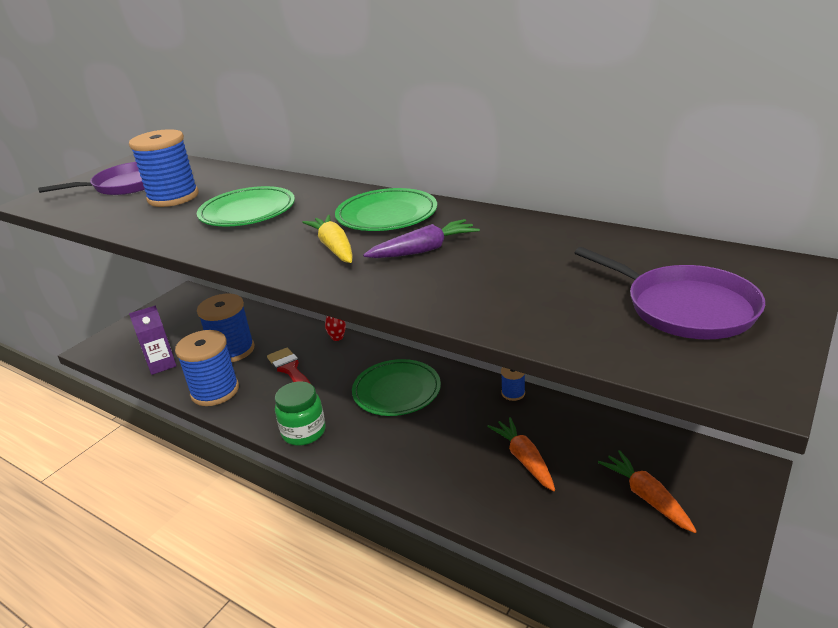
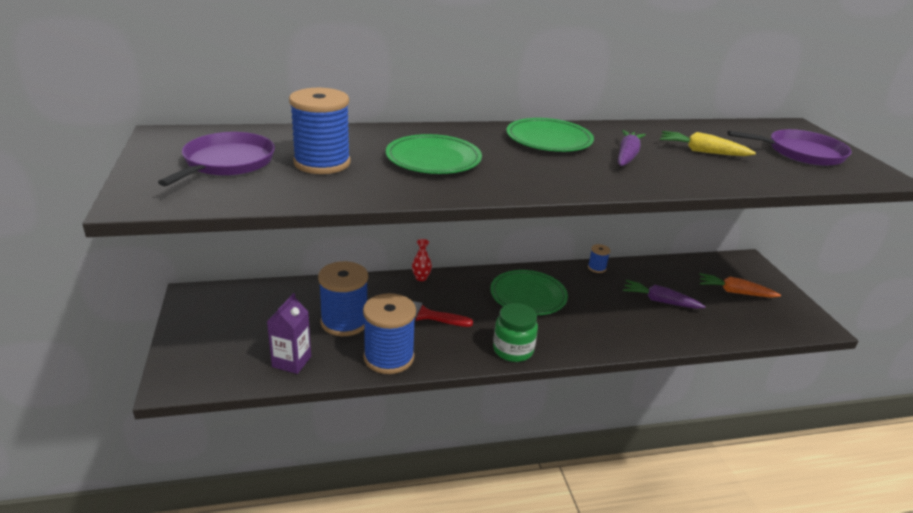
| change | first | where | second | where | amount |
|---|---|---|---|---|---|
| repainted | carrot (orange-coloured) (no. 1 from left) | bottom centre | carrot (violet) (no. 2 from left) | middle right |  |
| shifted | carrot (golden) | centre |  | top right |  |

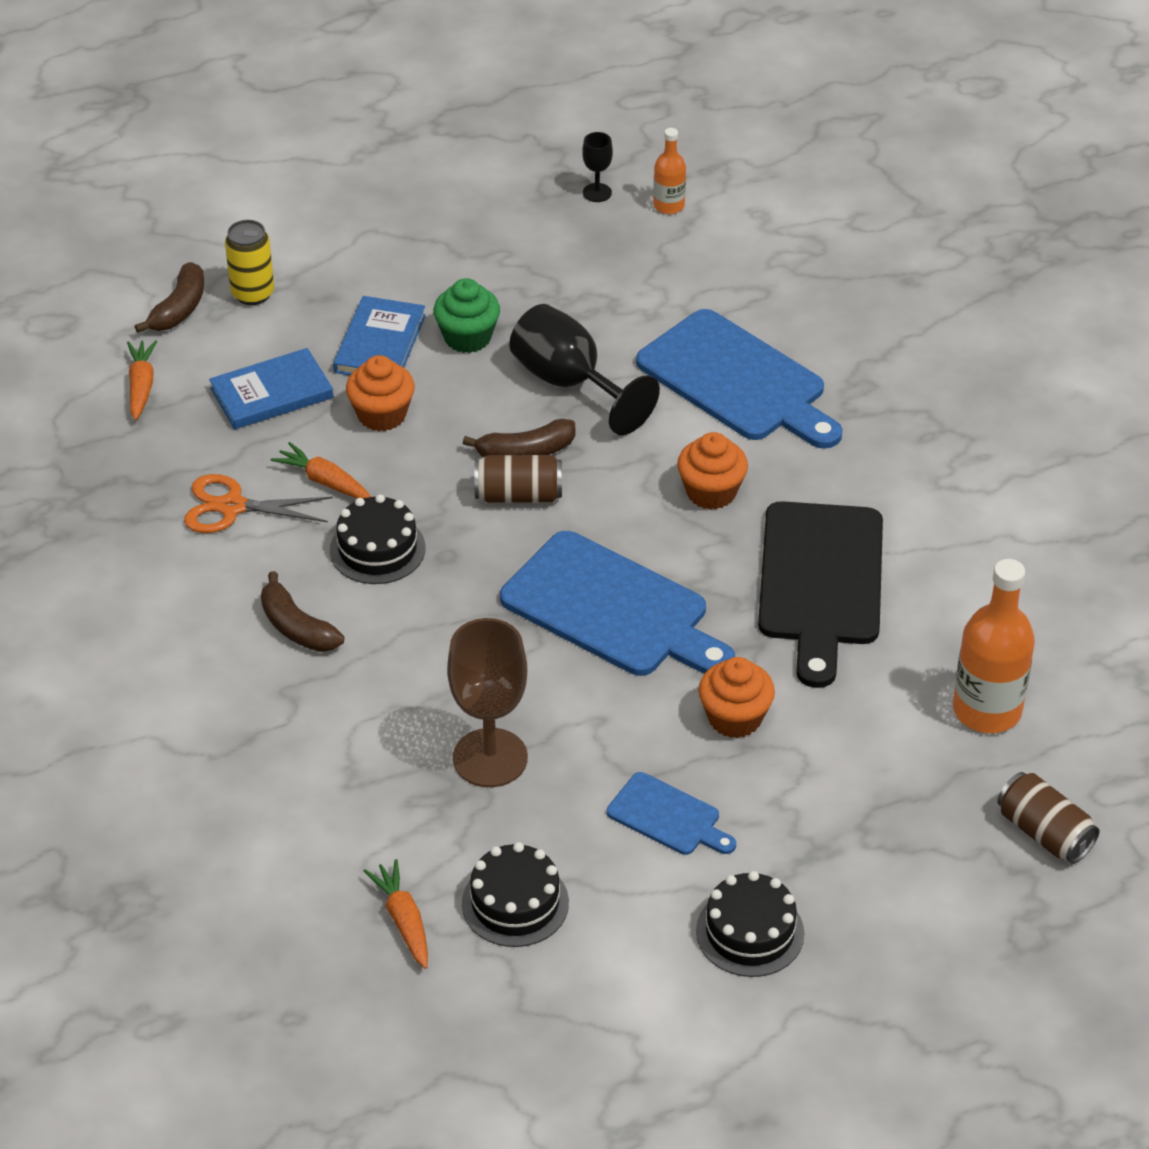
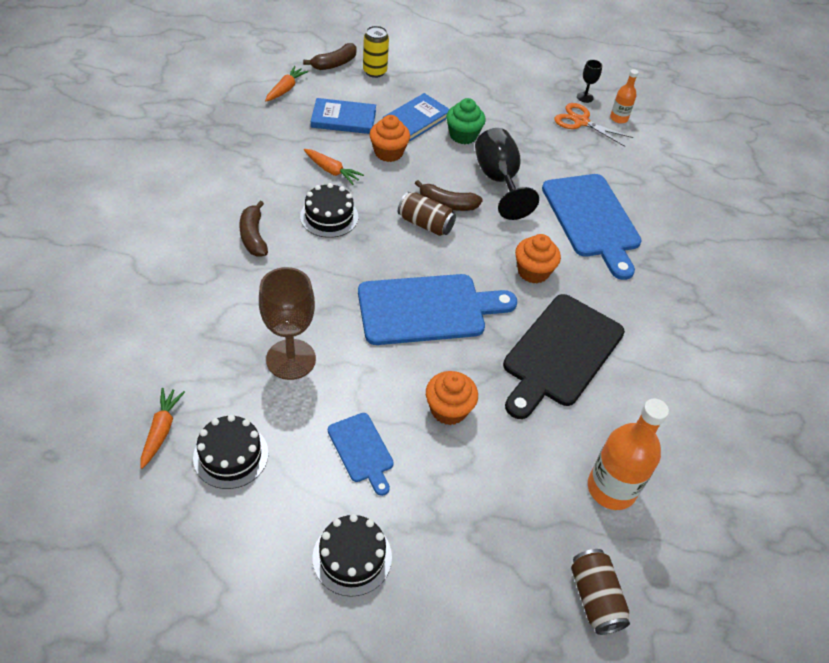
| change | first | where | second | where | amount |
|---|---|---|---|---|---|
| rotated | carrot (orange-coloured) (no. 2 from left in the first image) | middle left | carrot (orange-coloured) (no. 3 from left) | top centre | 150 degrees clockwise |
| rotated | cutting board (royal blue) (no. 1 from left in the first image) | centre | cutting board (royal blue) (no. 2 from left) | centre | 75 degrees counterclockwise |
| shifted | shears (orange-coloured) | middle left |  | top right |  |

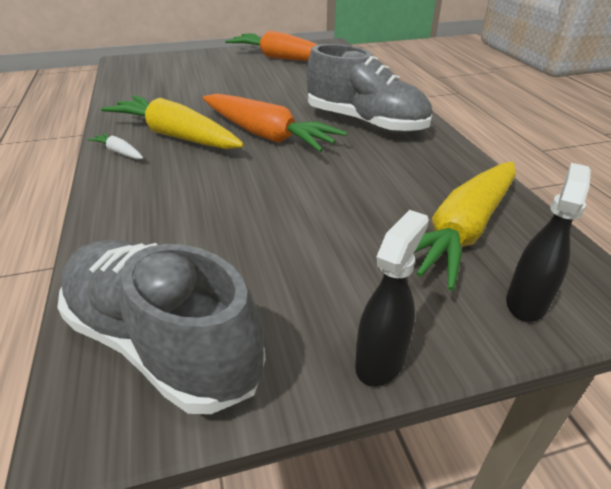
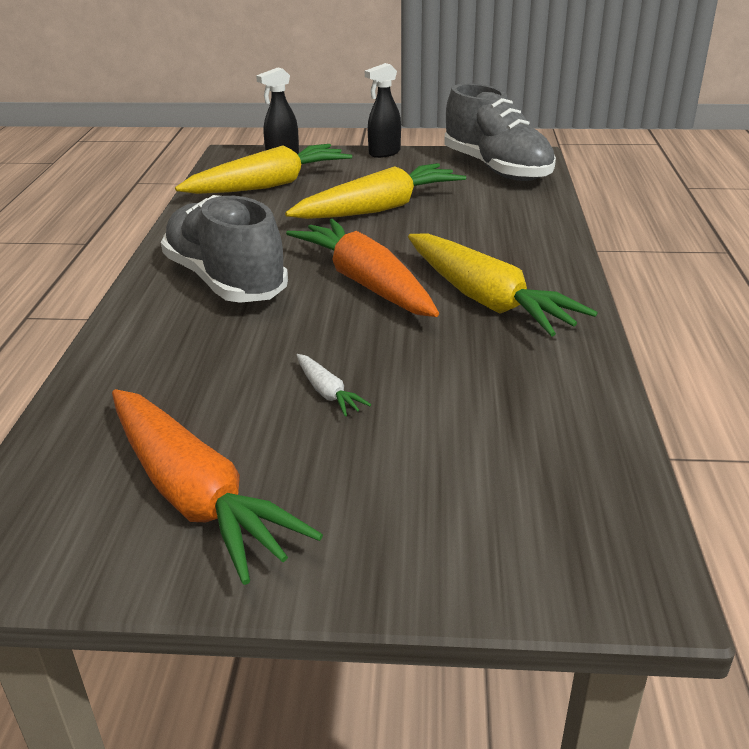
| change | first | where | second | where | amount |
|---|---|---|---|---|---|
| new |  |  | carrot (golden) (no. 2 from left) | top centre |  |
| shifted | carrot (snow-white) | top left |  | centre |  |

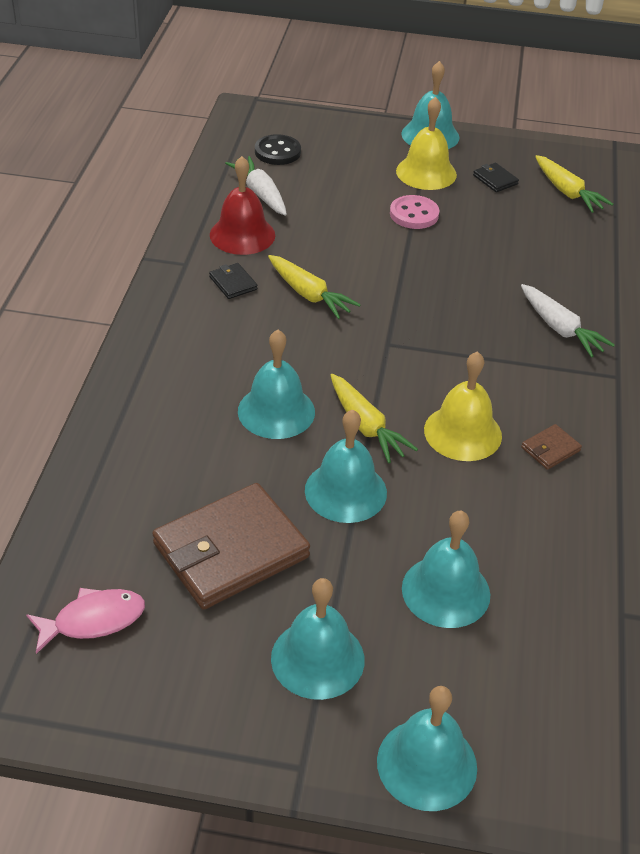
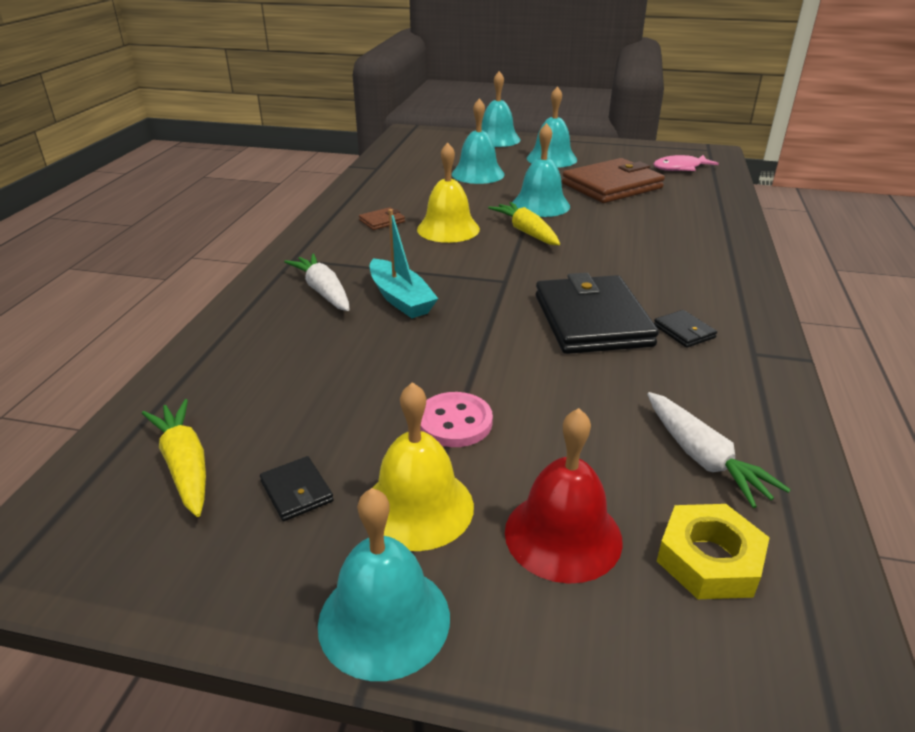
| change | first | where | second | where | amount |
|---|---|---|---|---|---|
| new |  |  | toy boat (aqua) | centre |  |
| shifted | school bell (scarlet) | top centre |  | bottom centre |  |
| swapped | carrot (golden) (no. 1 from left) | centre | card wallet (ebony) (no. 2 from left) | centre |  |
| swapped | sewing button (ebony) | top centre | hex nut (golden) | bottom right |  |
| gone | school bell (aqua) (no. 1 from left) | centre |  |  |  |

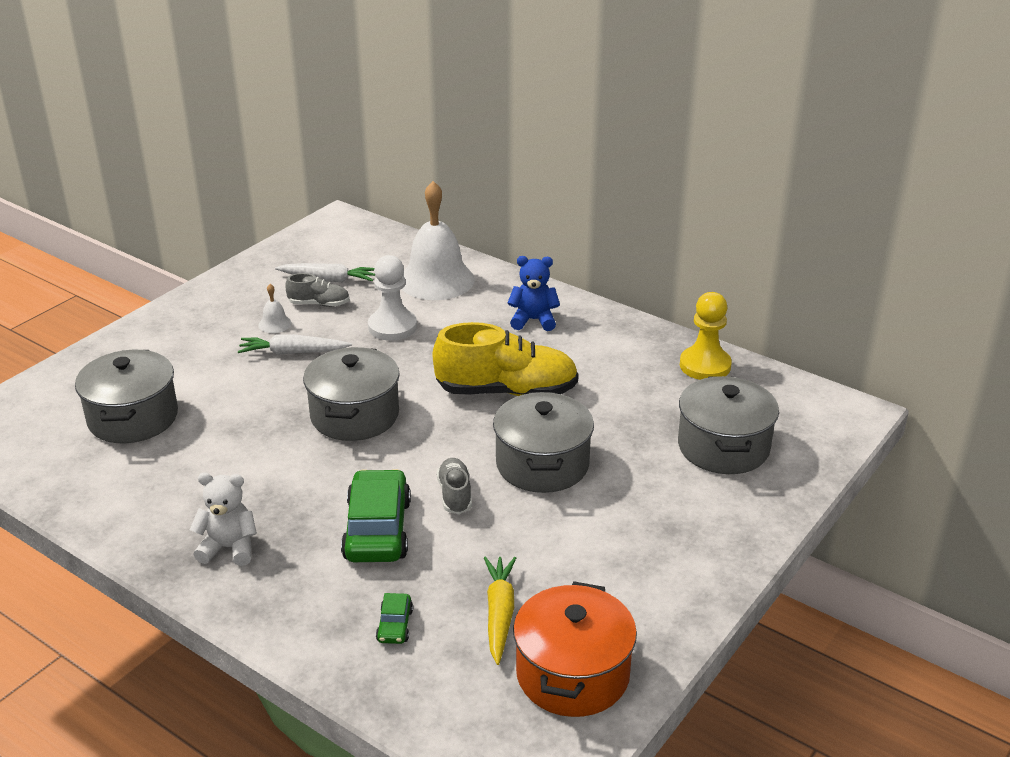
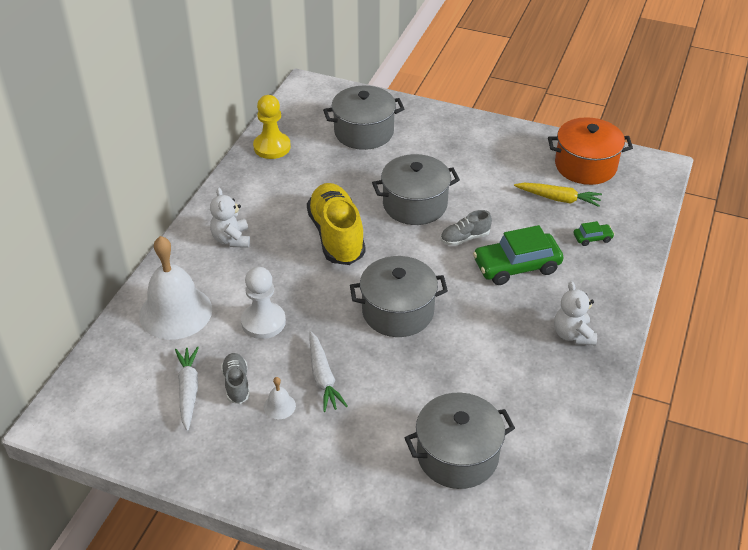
| change | first | where | second | where | amount |
|---|---|---|---|---|---|
| repainted | stuffed bear (royal blue) | centre | stuffed bear (snow-white) (no. 1 from left) | middle left |  |
| rotated | carrot (golden) | bottom centre |  | middle right | 150 degrees counterclockwise |

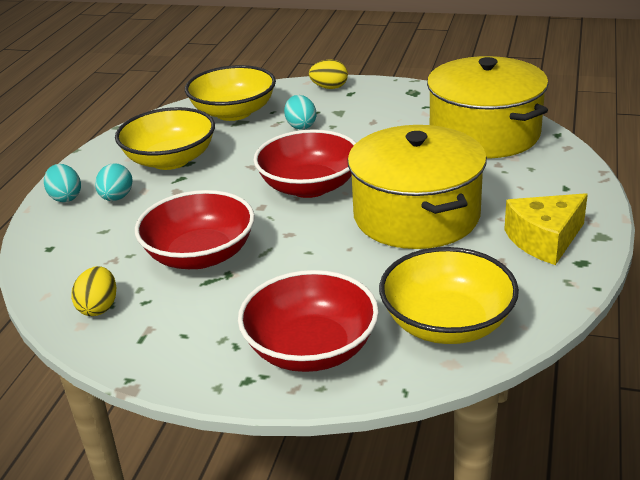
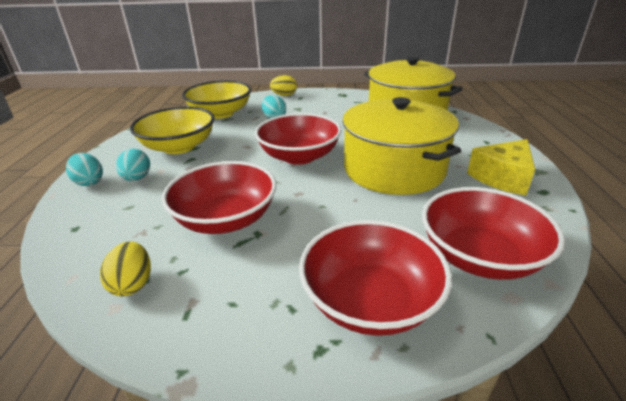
| change | first | where | second | where | amount |
|---|---|---|---|---|---|
| repainted | deep dish (golden) (no. 3 from left) | middle right | deep dish (scarlet) (no. 4 from left) | middle right |  |

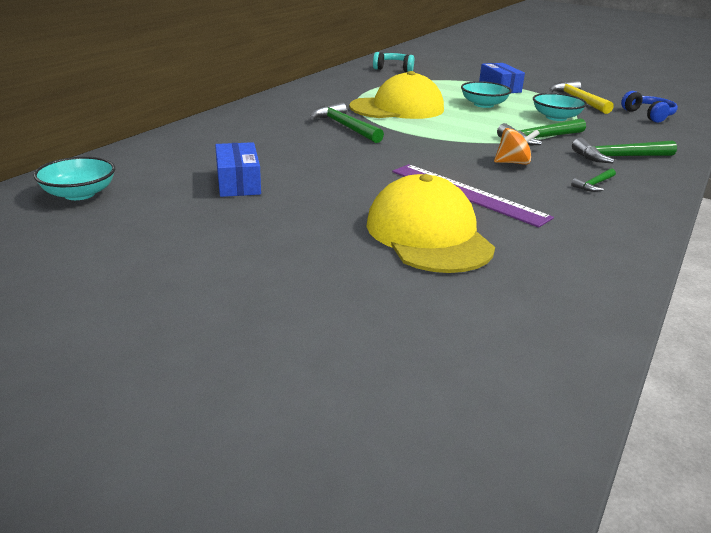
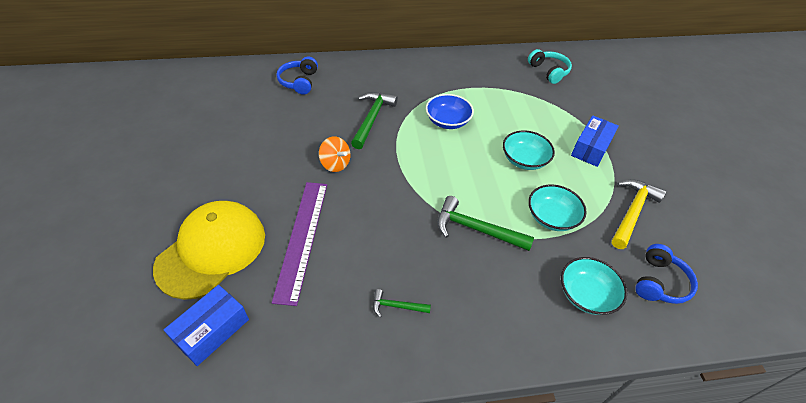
| change | first | where | second | where | amount |
|---|---|---|---|---|---|
| shifted | parcel (royal blue) (no. 1 from left) | top centre |  | bottom left |  |
| new |  |  | headset (royal blue) (no. 1 from left) | top centre |  |
| shifted | toy top (orange-coloured) | top right |  | centre |  |
| swapped | cap (golden) (no. 1 from left) | top centre | deep dish (royal blue) | top centre |  |
| shifted | deep dish (aqua) (no. 1 from left in the first image) | middle left | deep dish (aqua) (no. 3 from left) | bottom right |  |
| gone | hammer (green) (no. 4 from left) | top right |  |  |  |

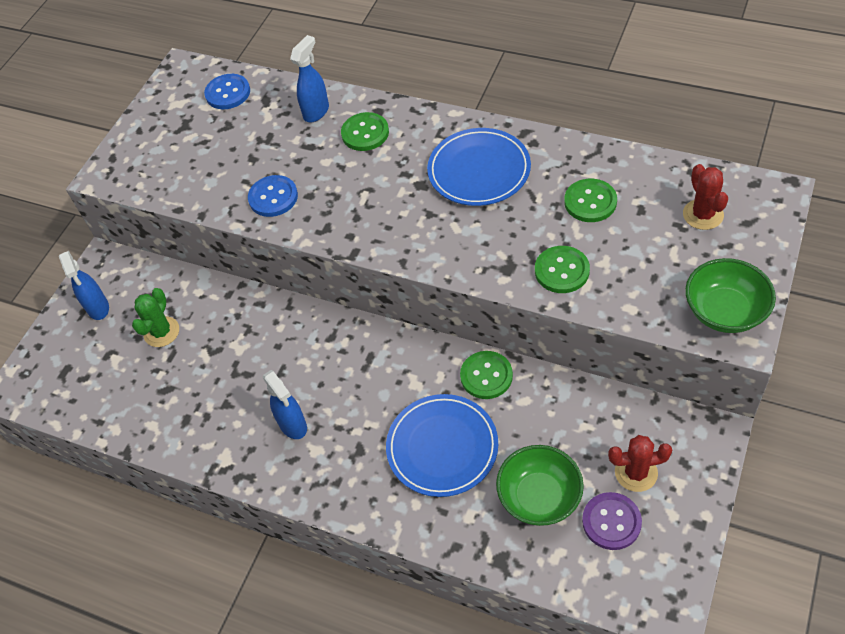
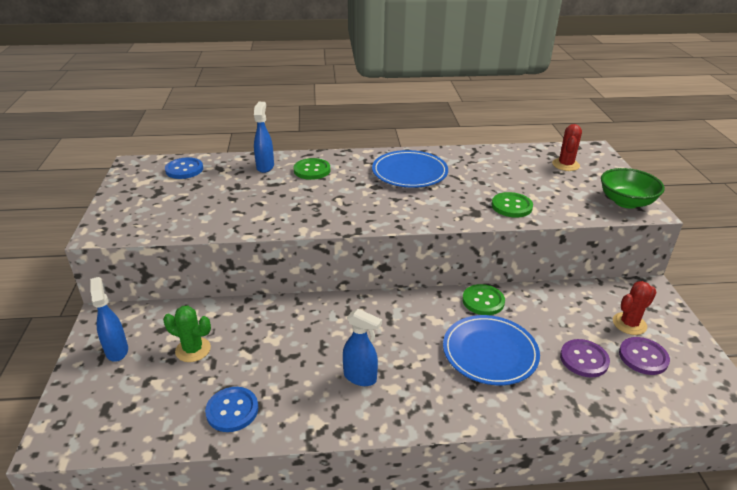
| change | first | where | second | where | amount |
|---|---|---|---|---|---|
| rotated | sprayer (royal blue) (no. 1 from left) | middle left |  | middle left | 150 degrees counterclockwise |
| rotated | saguaro cactus (green) | middle left |  | bottom left | 60 degrees counterclockwise |
| shifted | sewing button (royal blue) (no. 2 from left) | top left |  | bottom left |  |
| rotated | saguaro cactus (scarlet) (no. 2 from left in the first image) | top right | saguaro cactus (scarlet) (no. 1 from left) | top right | 60 degrees clockwise |
| swapped | deep dish (green) (no. 1 from left) | bottom centre | sewing button (violet) (no. 1 from left) | bottom right |  |
| gone | sewing button (green) (no. 4 from left) | top right |  |  |  |

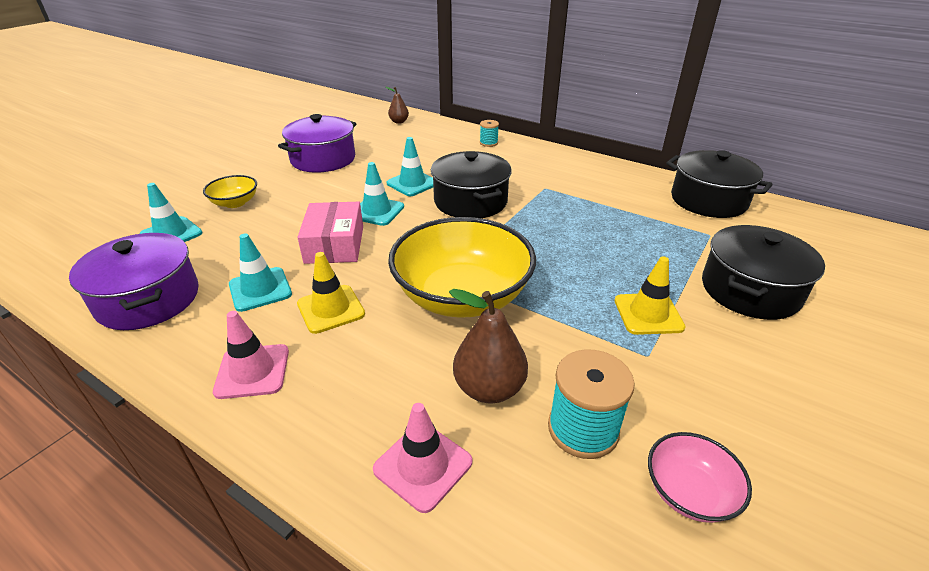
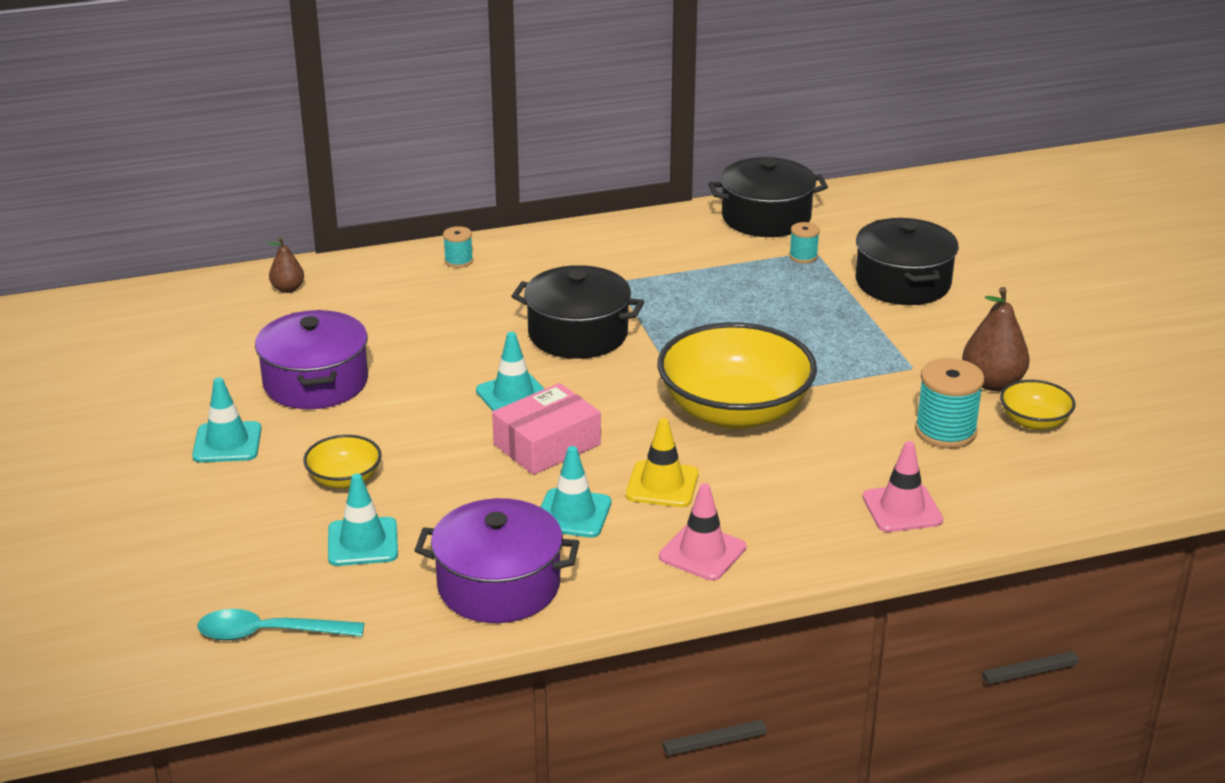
| change | first | where | second | where | amount |
|---|---|---|---|---|---|
| shifted | road cone (aqua) (no. 4 from left in the first image) | top centre | road cone (aqua) (no. 1 from left) | middle left |  |
| new |  |  | teaspoon (aqua) | bottom left |  |
| rotated | parcel (pink) | centre |  | centre | 75 degrees counterclockwise |
| new |  |  | bobbin (aqua) (no. 2 from left) | top centre |  |
| shifted | pear (russet) (no. 2 from left) | centre |  | middle right |  |
| repainted | deep dish (pink) | bottom right | deep dish (golden) (no. 3 from left) | middle right |  |
| gone | road cone (golden) (no. 2 from left) | middle right |  |  |  |

